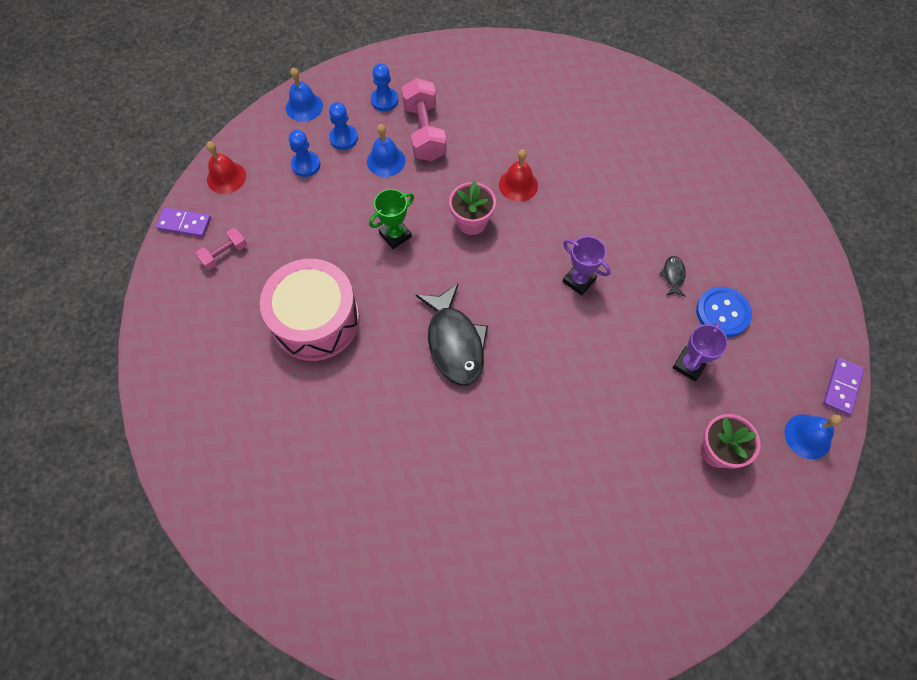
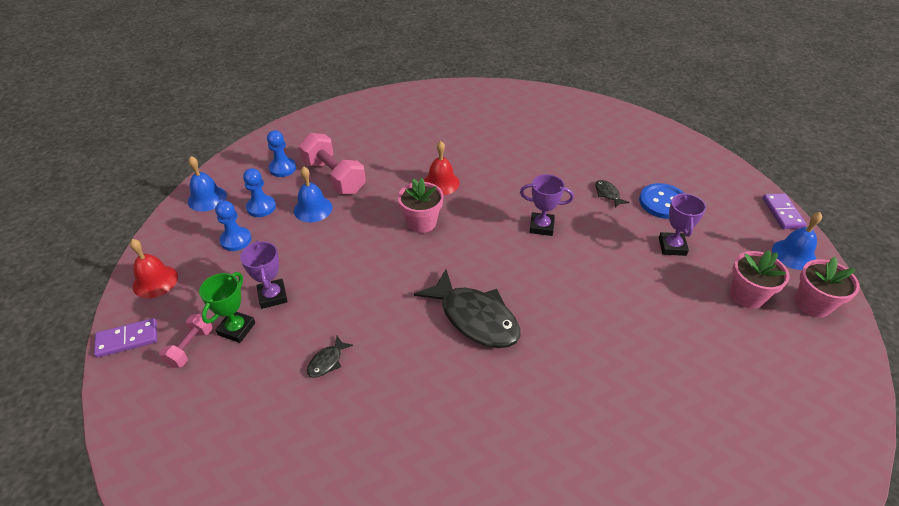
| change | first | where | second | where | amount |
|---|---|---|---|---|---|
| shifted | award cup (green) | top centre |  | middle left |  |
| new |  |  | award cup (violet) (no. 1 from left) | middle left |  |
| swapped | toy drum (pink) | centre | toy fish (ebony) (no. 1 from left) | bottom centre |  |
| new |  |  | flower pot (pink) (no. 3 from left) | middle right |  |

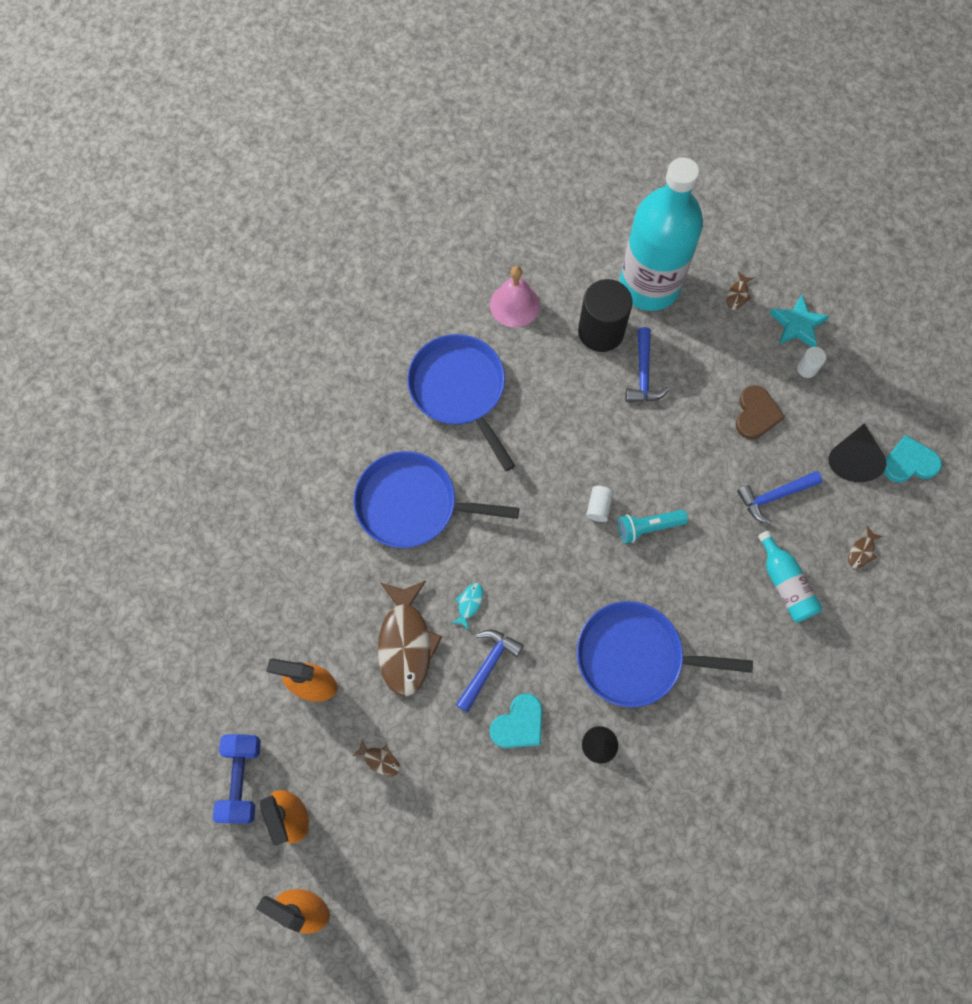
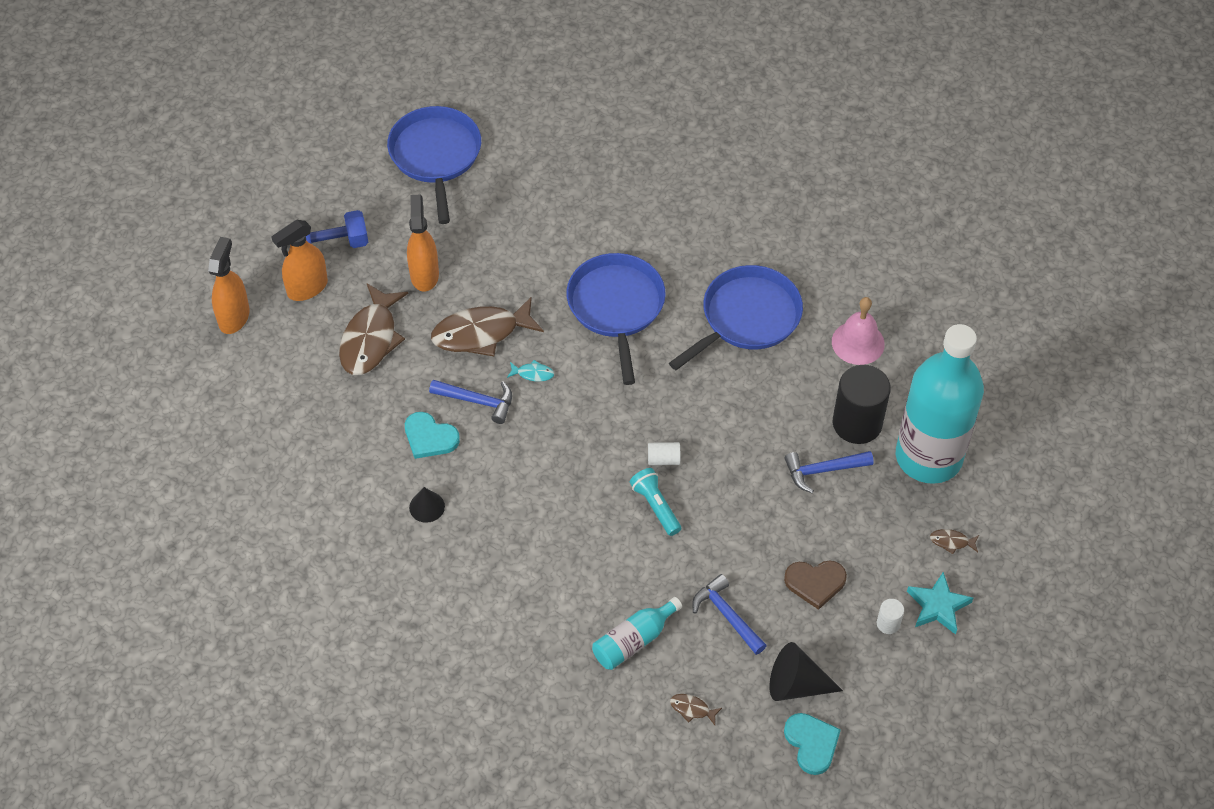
| change | first | where | second | where | amount |
|---|---|---|---|---|---|
| scaled | toy fish (russet) (no. 1 from left) | bottom centre |  | middle left | x2.41 |
| shifted | pan (royal blue) (no. 3 from left in the first image) | middle right | pan (royal blue) (no. 1 from left) | top centre |  |

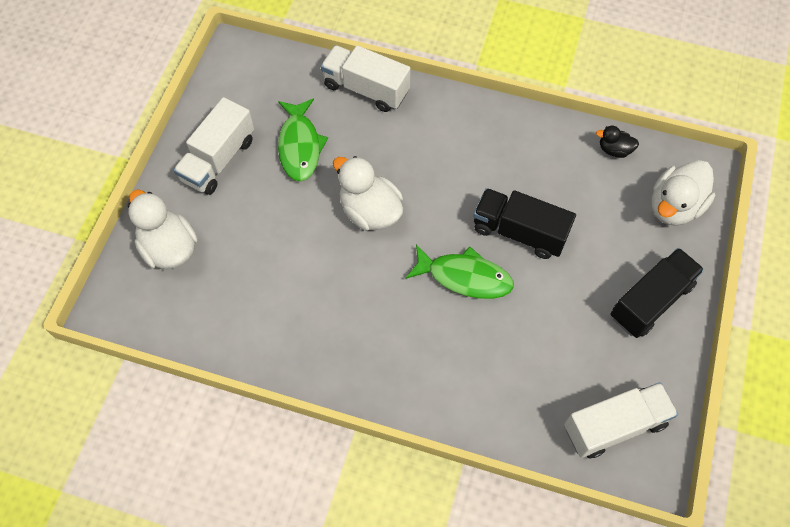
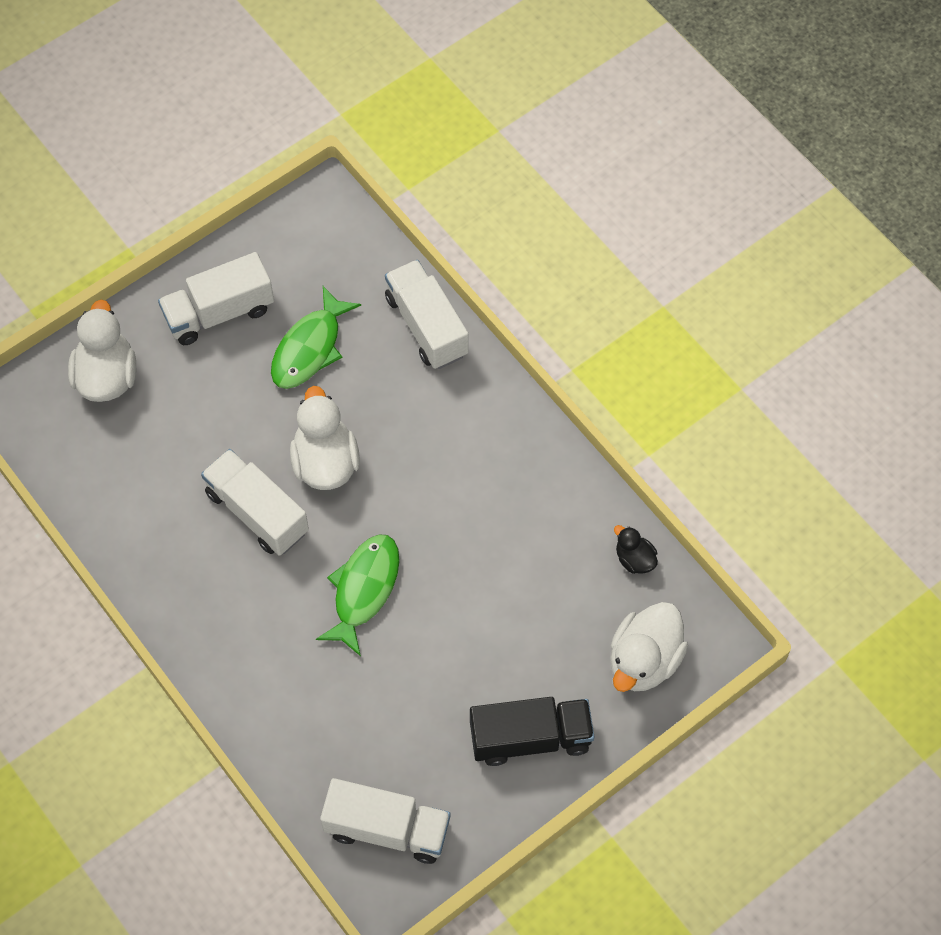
| change | first | where | second | where | amount |
|---|---|---|---|---|---|
| new |  |  | lorry (snow-white) (no. 2 from left) | middle left |  |
| rotated | toy fish (green) (no. 2 from left) | centre |  | centre | 120 degrees counterclockwise |
| rotated | rubber duck (snow-white) (no. 3 from left) | middle right |  | bottom right | 45 degrees counterclockwise |
| gone | lorry (ebony) (no. 1 from left) | centre |  |  |  |

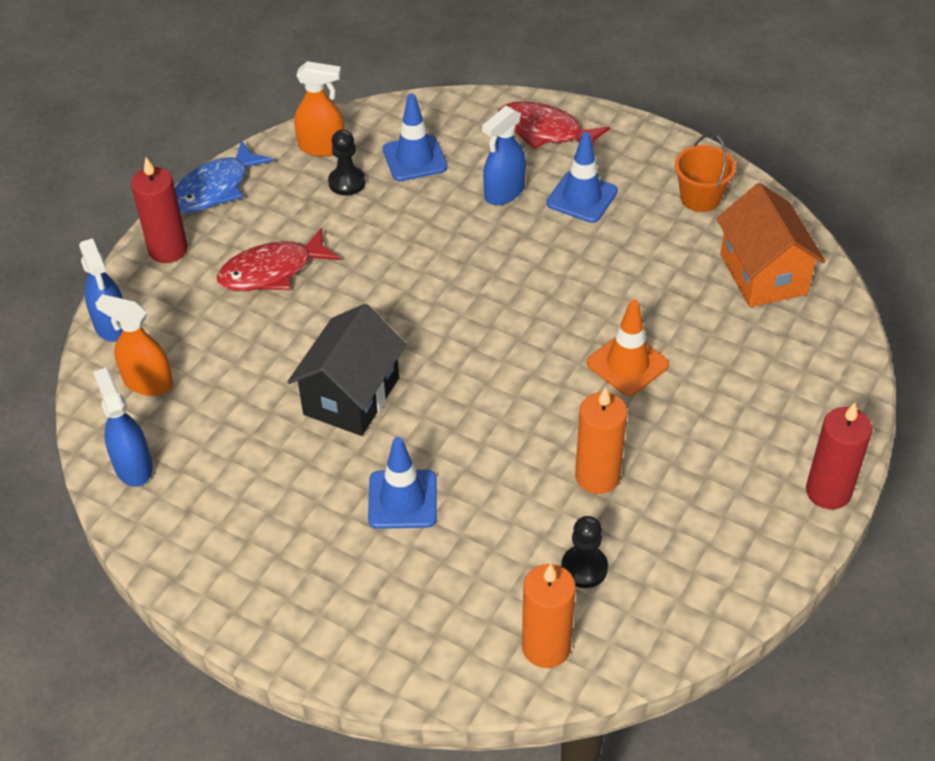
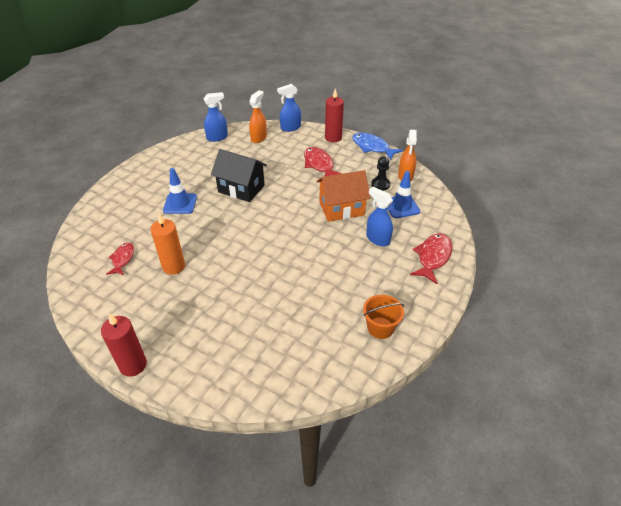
| change | first | where | second | where | amount |
|---|---|---|---|---|---|
| swapped | game pawn (ebony) (no. 2 from left) | bottom centre | toy fish (scarlet) (no. 1 from left) | middle left |  |
| shifted | toy house (orange-coloured) | top right |  | centre |  |
| gone | candle (orange-coloured) (no. 1 from left) | bottom centre |  |  |  |
| gone | road cone (royal blue) (no. 3 from left) | top centre |  |  |  |
| gone | road cone (orange-coloured) | middle right |  |  |  |

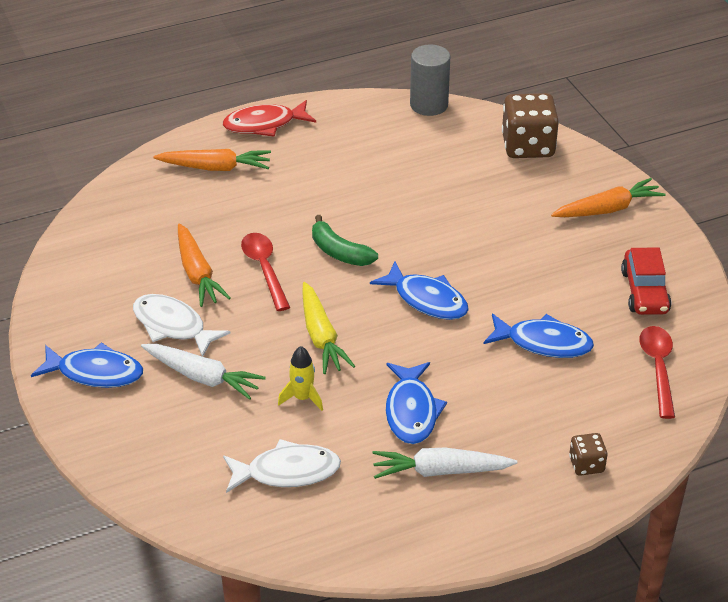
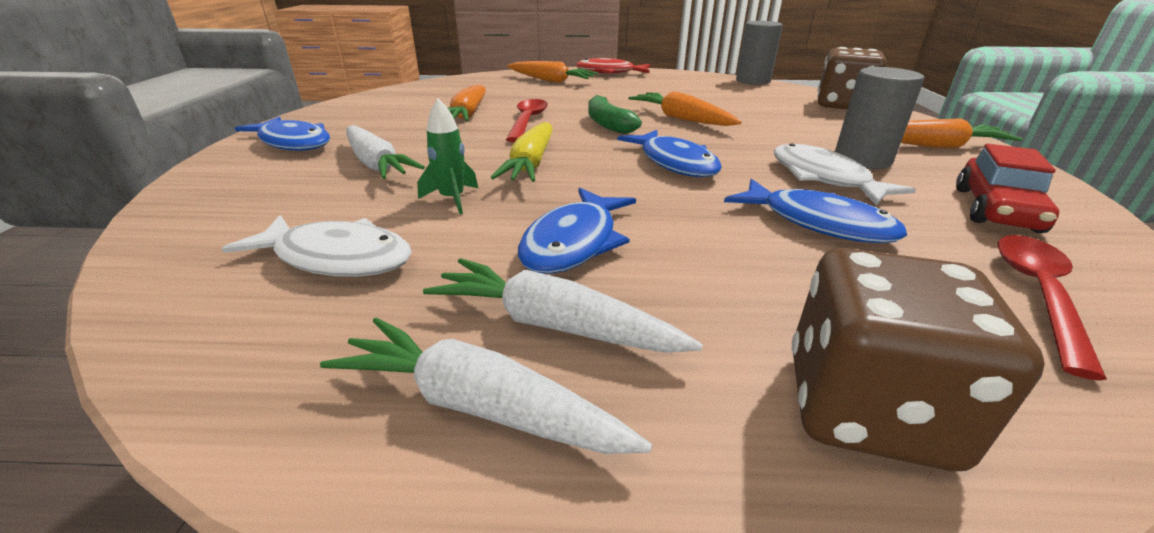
| change | first | where | second | where | amount |
|---|---|---|---|---|---|
| new |  |  | carrot (snow-white) (no. 2 from left) | bottom centre |  |
| repainted | rocket (golden) | centre | rocket (green) | top centre |  |
| new |  |  | carrot (orange-coloured) (no. 3 from left) | top centre |  |
| shifted | toy fish (snow-white) (no. 1 from left in the first image) | middle left | toy fish (snow-white) (no. 2 from left) | top right |  |
| scaled | die (russet) (no. 2 from left) | bottom right |  | bottom right | x1.99 |
| new |  |  | cylinder (gray) (no. 2 from left) | top right |  |

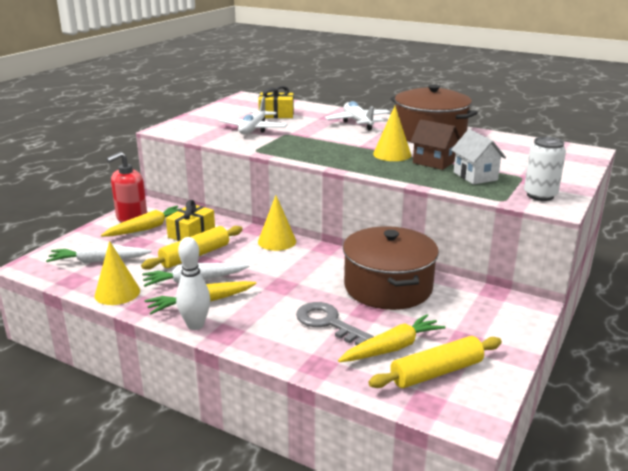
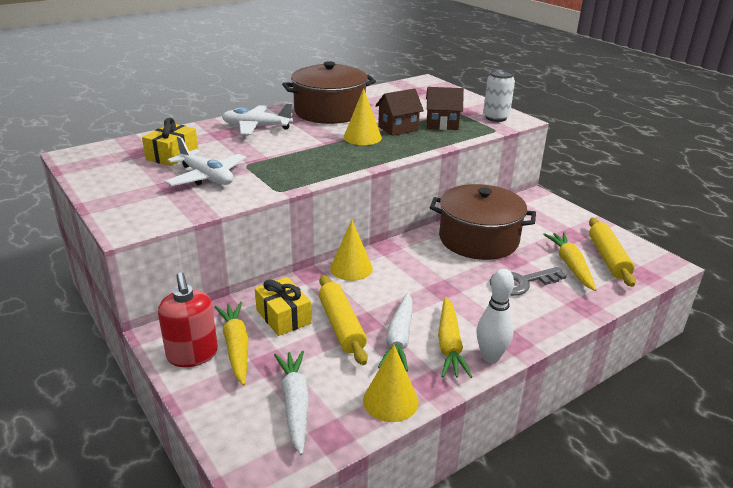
| change | first | where | second | where | amount |
|---|---|---|---|---|---|
| rotated | carrot (snow-white) (no. 1 from left) | middle left |  | bottom centre | 150 degrees clockwise |
| repainted | toy house (snow-white) | middle right | toy house (russet) (no. 2 from left) | top centre |  |

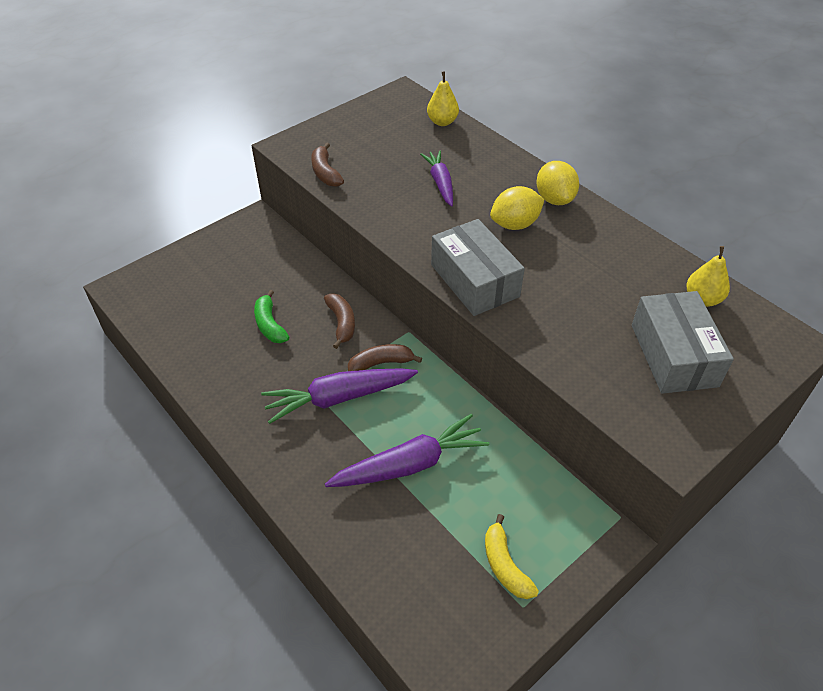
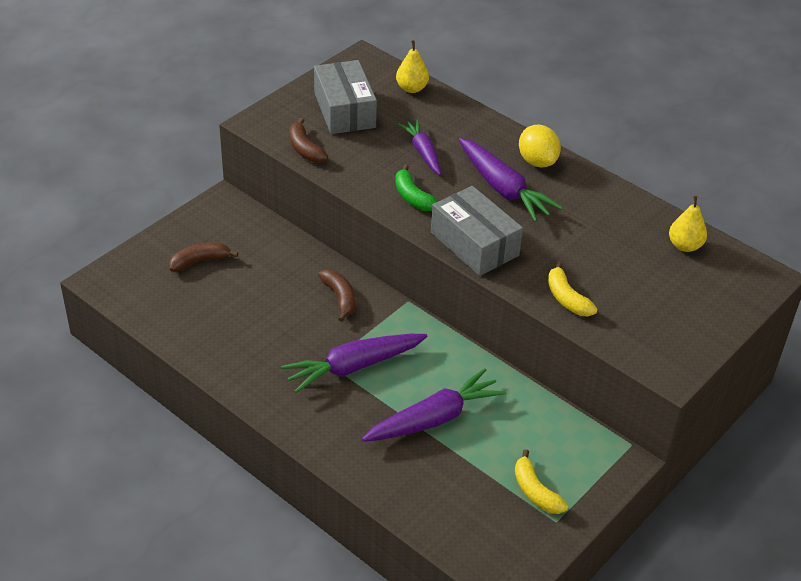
| change | first | where | second | where | amount |
|---|---|---|---|---|---|
| shifted | toy banana (russet) (no. 3 from left in the first image) | centre | toy banana (russet) (no. 1 from left) | middle left |  |
| shifted | parcel (gray) (no. 2 from left in the first image) | middle right | parcel (gray) (no. 1 from left) | top centre |  |
| shifted | toy banana (green) | middle left |  | top centre |  |
| swapped | citrus fruit (golden) (no. 1 from left) | top centre | carrot (violet) (no. 4 from left) | top centre |  |
| new |  |  | toy banana (golden) (no. 2 from left) | middle right |  |

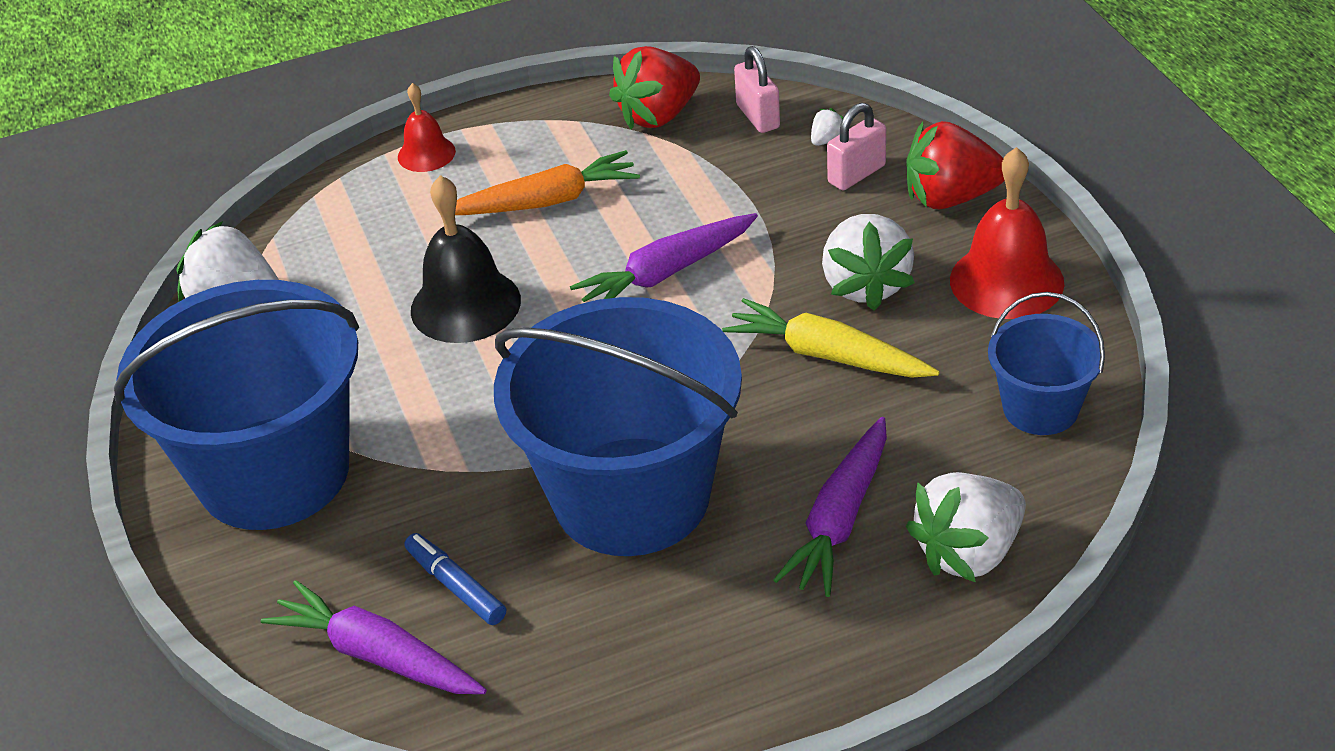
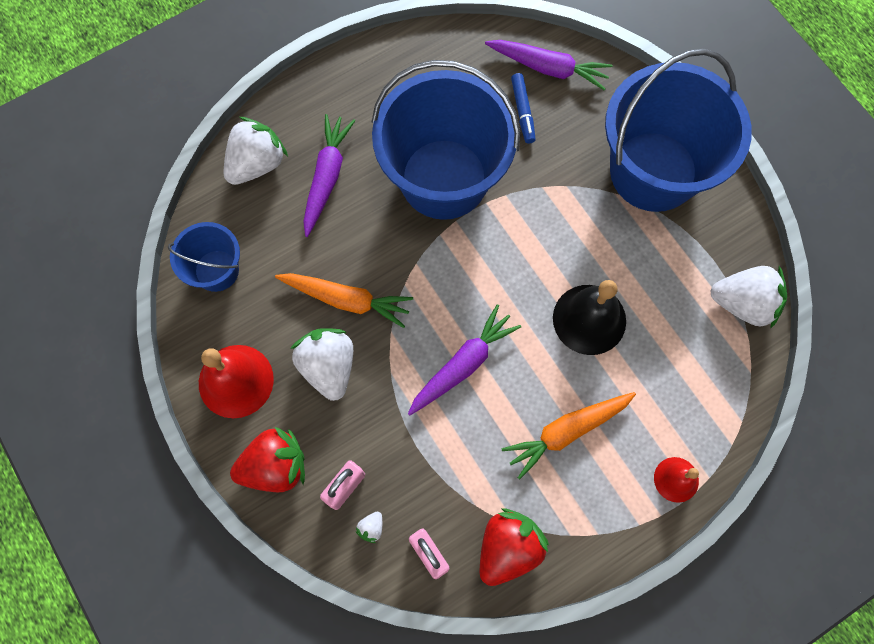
| change | first | where | second | where | amount |
|---|---|---|---|---|---|
| repainted | carrot (golden) | centre | carrot (orange-coloured) (no. 1 from left) | centre |  |
| rotated | felt pen (royal blue) | bottom centre |  | top centre | 45 degrees clockwise |

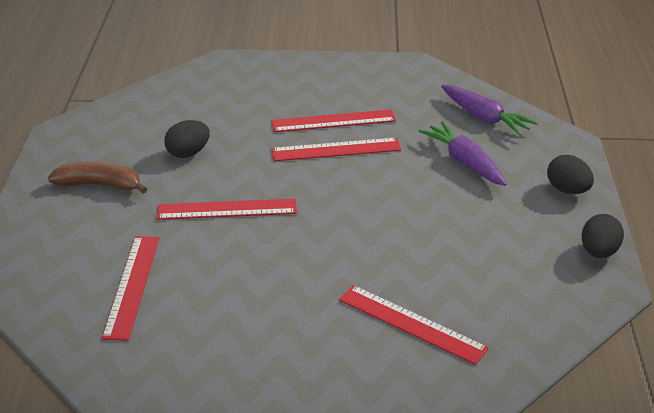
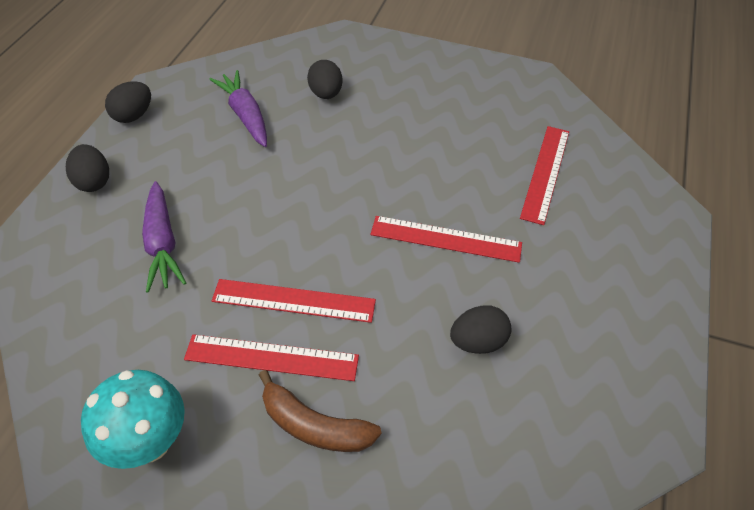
| change | first | where | second | where | amount |
|---|---|---|---|---|---|
| new |  |  | mushroom (aqua) | bottom left |  |
| shifted | carrot (violet) (no. 2 from left) | top right |  | top left |  |
| shifted | toy banana (russet) | middle left |  | bottom centre |  |
| swapped | straightedge (scarlet) (no. 5 from left) | bottom centre | toy egg (ebony) (no. 3 from left) | top centre |  |

